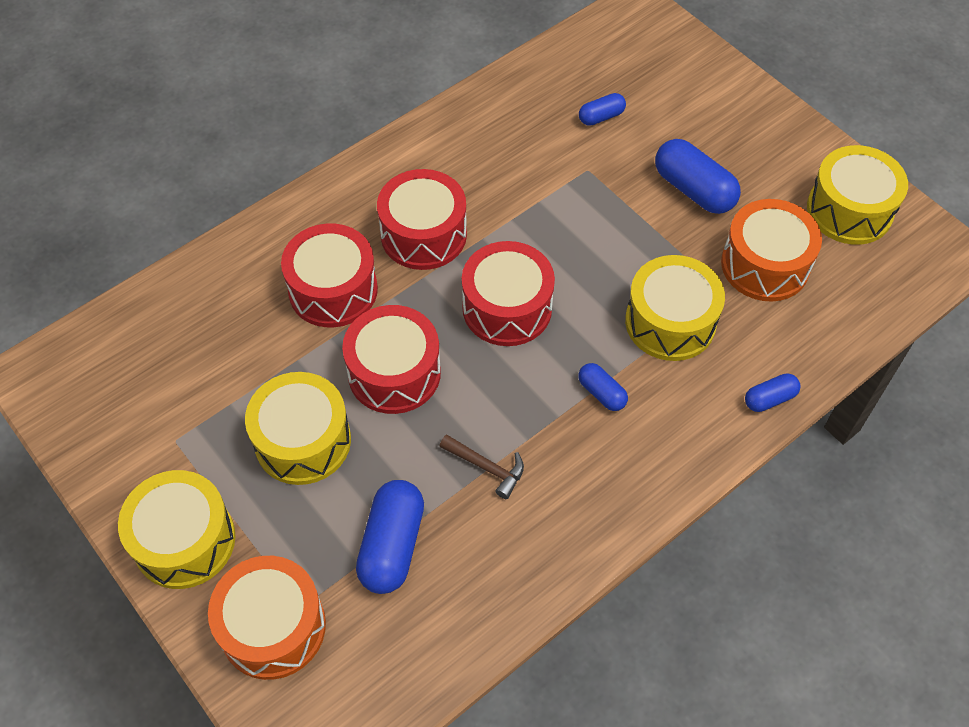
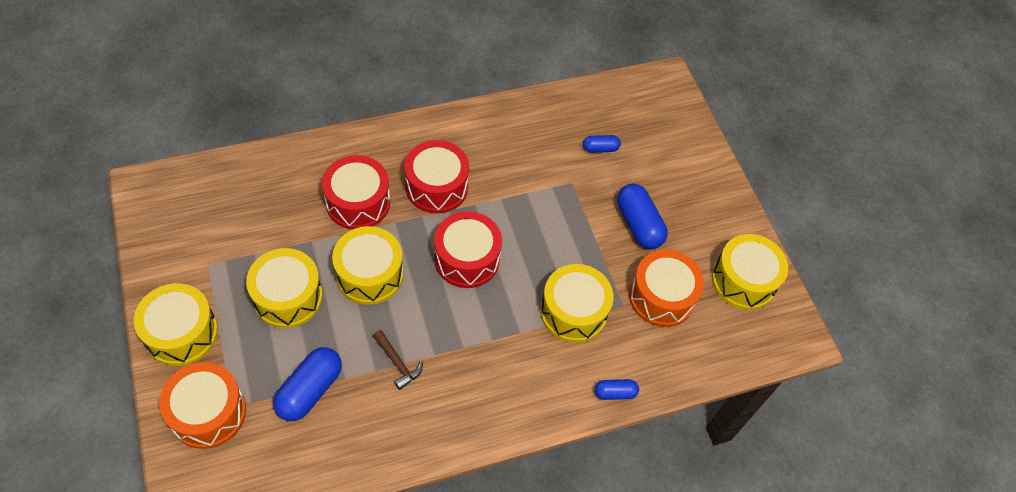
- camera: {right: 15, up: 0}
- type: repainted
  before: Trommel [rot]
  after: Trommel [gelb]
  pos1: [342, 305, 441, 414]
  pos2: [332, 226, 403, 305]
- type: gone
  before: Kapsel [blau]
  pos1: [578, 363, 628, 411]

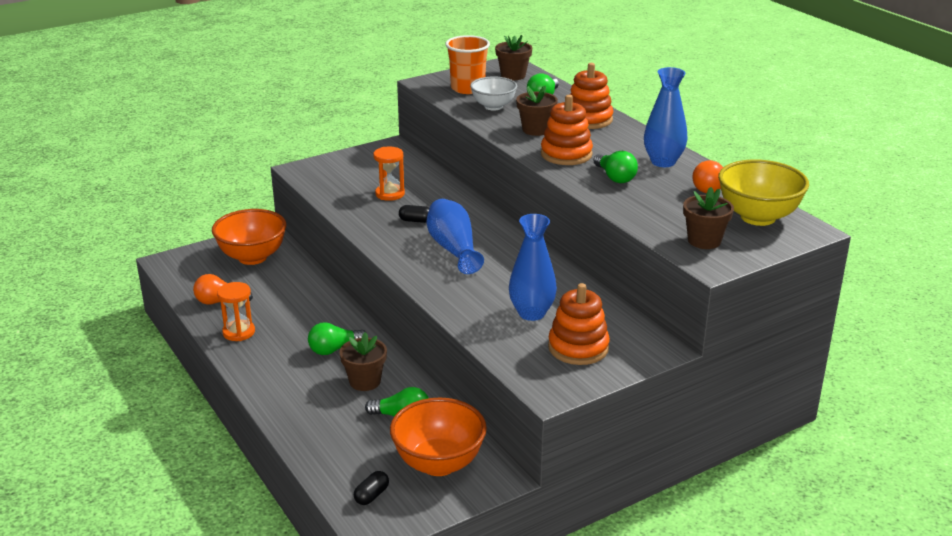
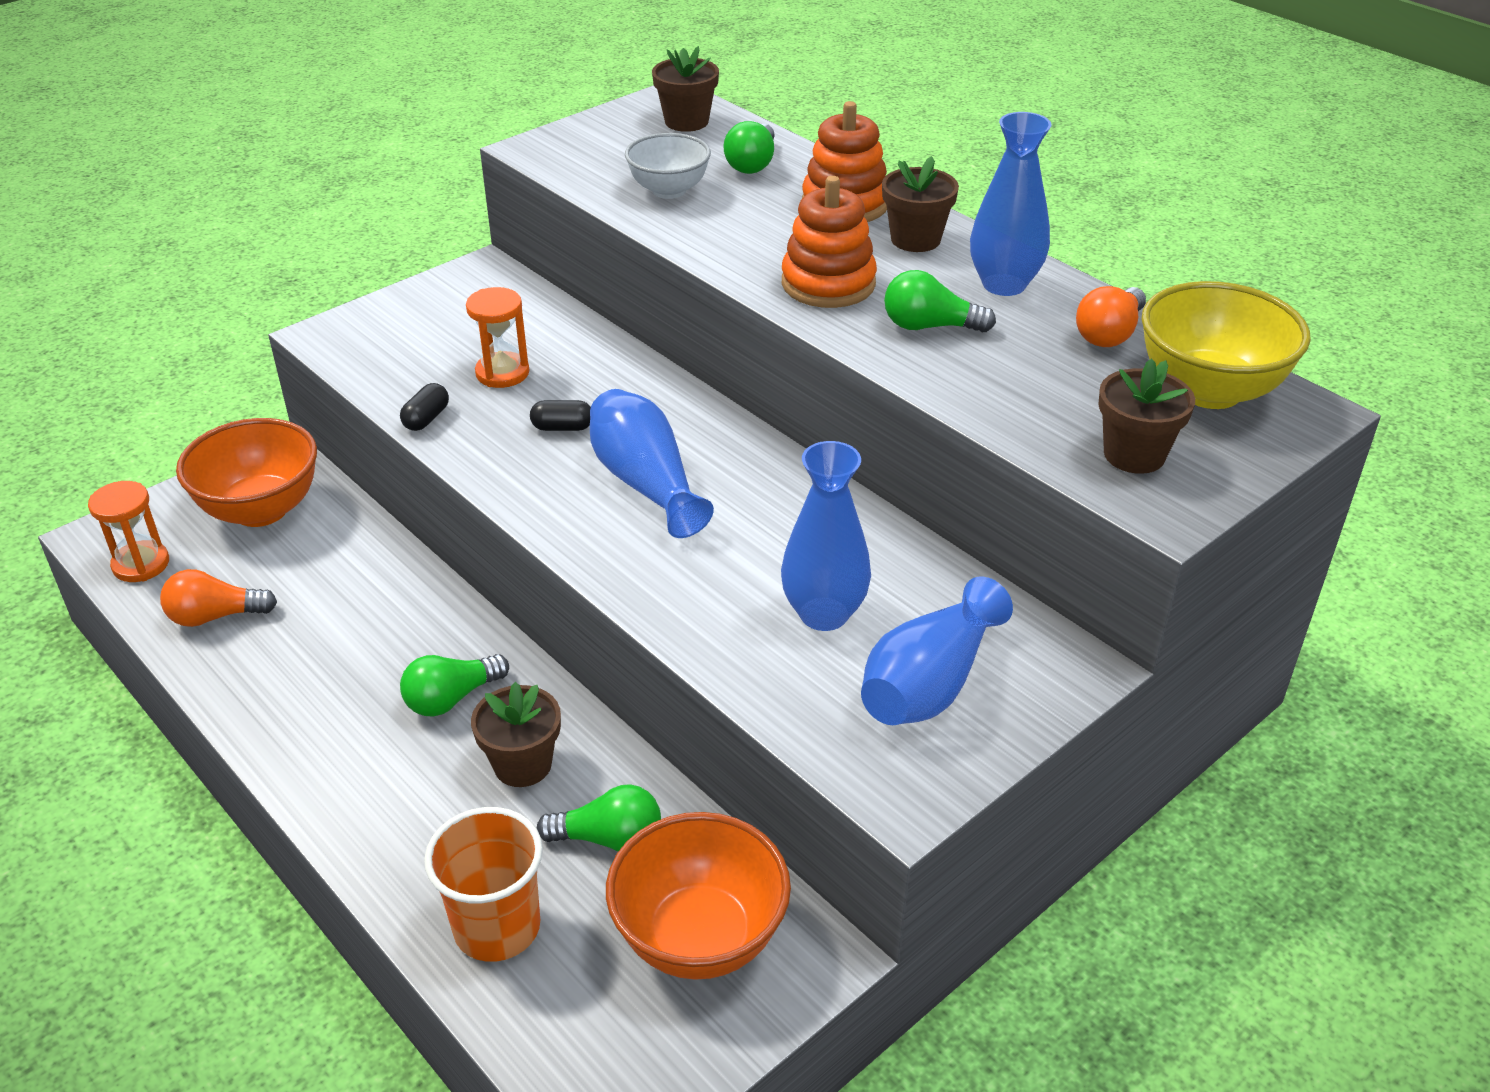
- camera: {right: -10, up: 10}
- type: shifted
  before: Becher [orange]
  pos1: [445, 35, 490, 94]
  pos2: [424, 807, 543, 962]
- type: shifted
  before: Blumentopf [braun]
  pos1: [516, 86, 558, 136]
  pos2: [882, 156, 959, 252]
- type: rotated
  before: Glühbirne [grün]
  pos1: [594, 151, 638, 183]
  pos2: [884, 270, 996, 332]
  turn: 135
- type: shifted
  before: Sanduhr [orange]
  pos1: [217, 282, 255, 341]
  pos2: [88, 481, 169, 582]
- type: swapped
  before: Stapelspielzeug [orange]
  after: Vase [blau]
  pos1: [548, 283, 610, 365]
  pos2: [861, 577, 1013, 725]
- type: shifted
  before: Kapsel [schwarz]
  pos1: [354, 471, 389, 505]
  pos2: [400, 383, 449, 431]

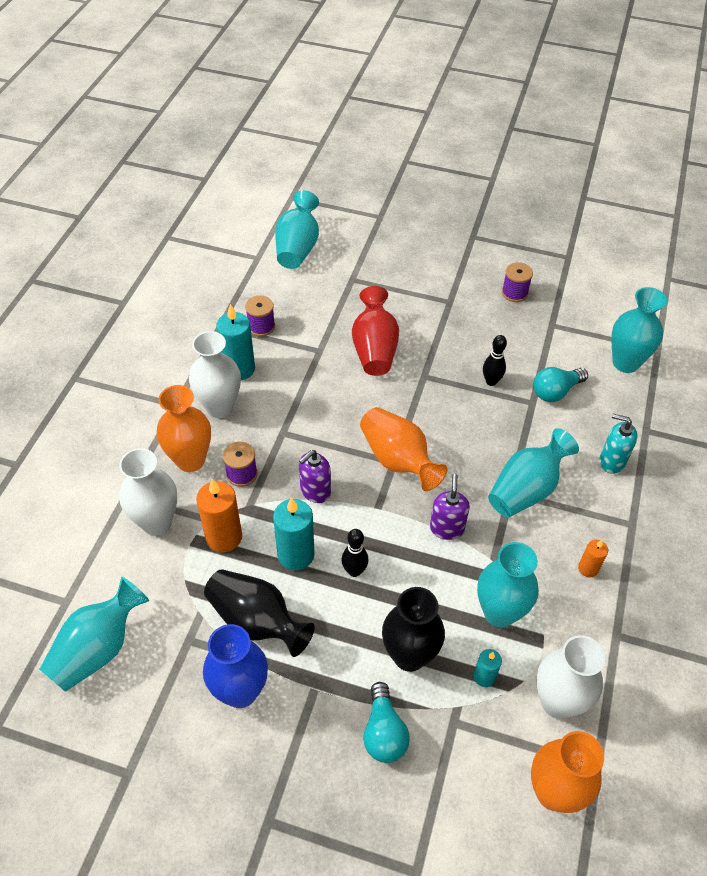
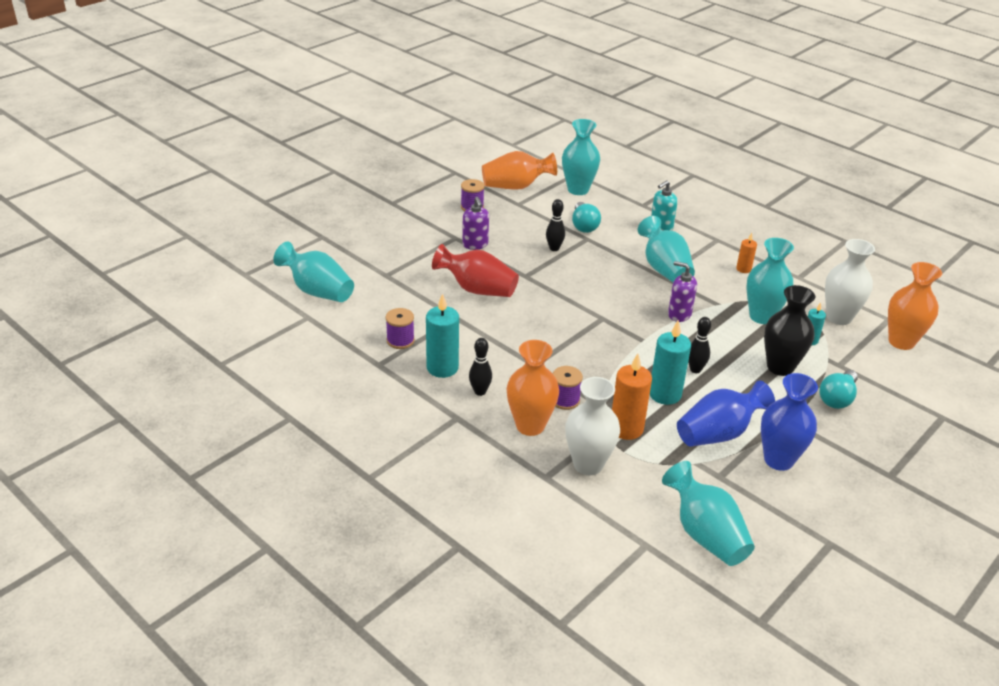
- camera: {right: -65, up: -15}
- type: swapped
  before: Vase [weiß]
  after: Bowlingkegel [schwarz]
  pos1: [189, 331, 241, 418]
  pos2: [469, 338, 492, 396]
- type: shifted
  before: Vase [orange]
  pos1: [360, 407, 447, 491]
  pos2: [482, 151, 557, 190]
- type: shifted
  before: Seifenspender [lila]
  pos1: [299, 450, 331, 503]
  pos2: [462, 197, 489, 250]
- type: repainted
  before: Vase [schwarz]
  after: Vase [blau]
  pos1: [204, 569, 315, 657]
  pos2: [677, 380, 775, 447]
- type: rotated
  before: Glühbirne [türkis]
  pos1: [363, 682, 410, 763]
  pos2: [819, 370, 858, 409]
  turn: 105

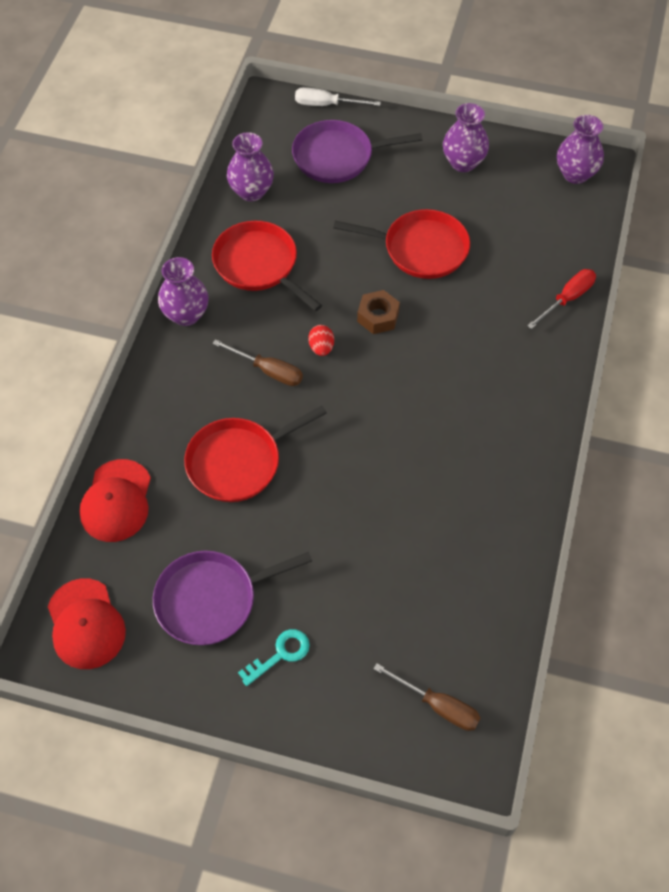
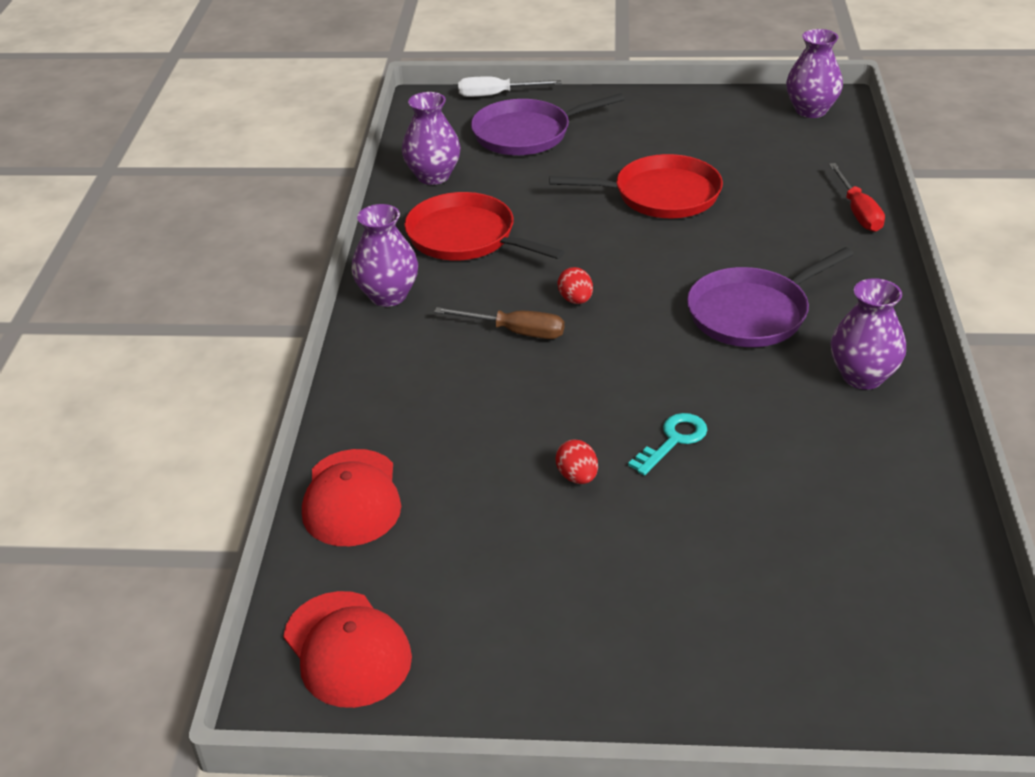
- camera: {right: -10, up: -20}
- type: shifted
  before: Vase [lila]
  pos1: [443, 103, 489, 172]
  pos2: [831, 278, 906, 390]
- type: rotated
  before: Schraubenzieher [rot]
  pos1: [527, 269, 596, 329]
  pos2: [829, 163, 885, 232]
  turn: 135
- type: gone
  before: Sechskantmutter [braun]
  pos1: [357, 290, 400, 334]
- type: gone
  before: Pfanne [rot]
  pos1: [184, 405, 327, 502]
- type: shifted
  before: Pfanne [lila]
  pos1: [153, 551, 312, 645]
  pos2: [687, 247, 854, 347]
- type: shifted
  before: Schlüssel [türkis]
  pos1: [238, 629, 310, 686]
  pos2: [628, 413, 707, 475]
- type: gone
  before: Schraubenzieher [braun]
  pos1: [373, 663, 480, 731]
- type: new
  after: Ei [rot]
  pos2: [556, 439, 598, 484]

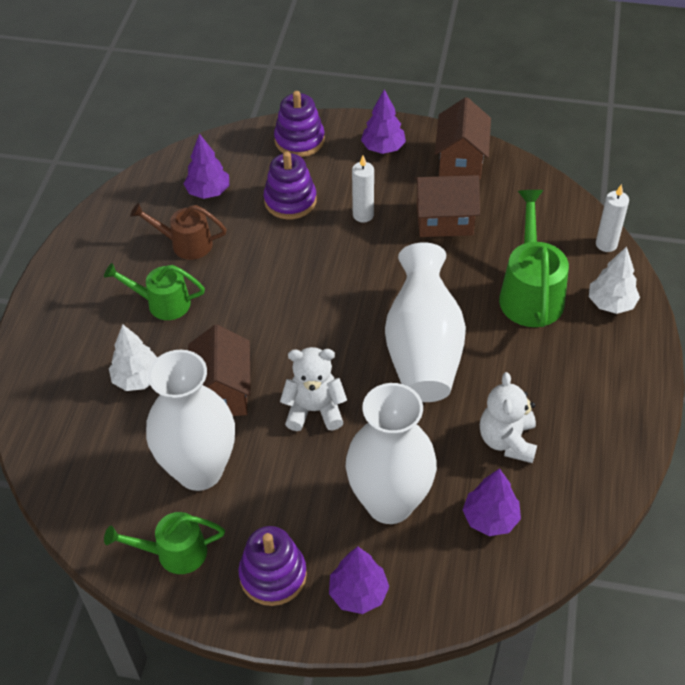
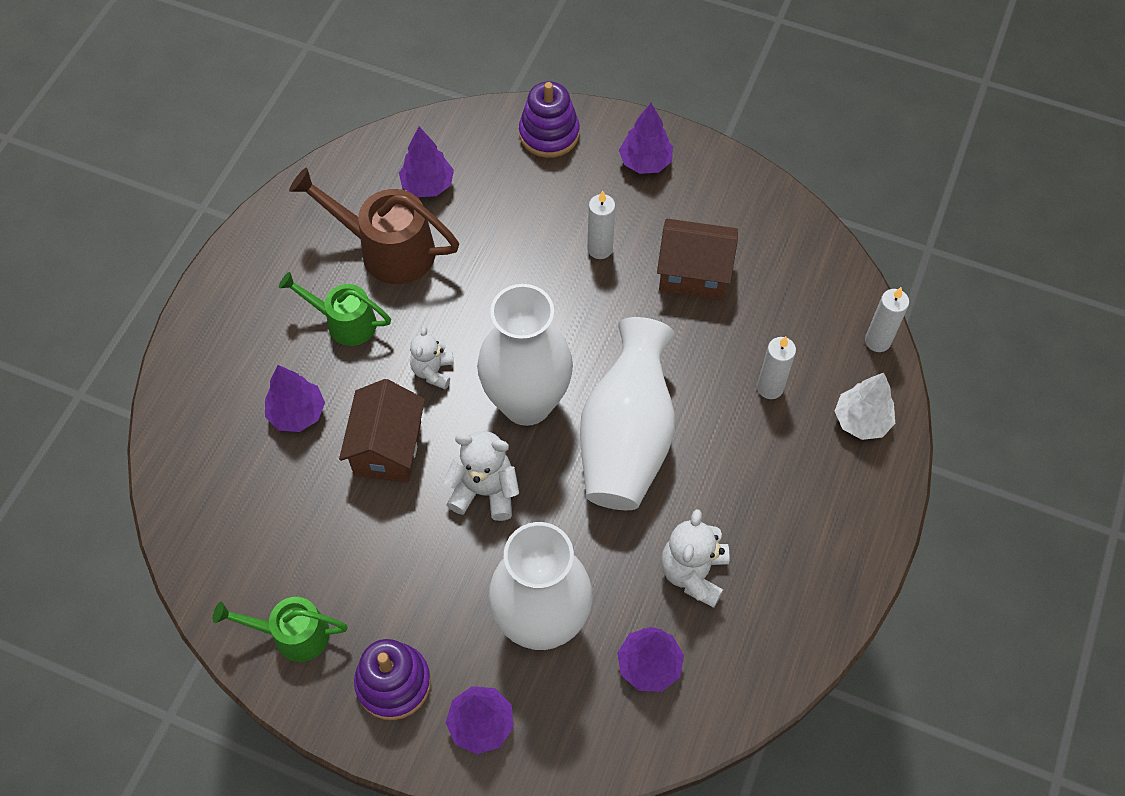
- camera: {right: 10, up: 10}
- type: gone
  before: Haus [braun]
  pos1: [435, 97, 491, 180]
- type: gone
  before: Stapelspielzeug [lila]
  pos1: [264, 151, 317, 219]
- type: swapped
  before: Gießkanne [grün]
  after: Kerze [weiß]
  pos1: [499, 190, 569, 327]
  pos2: [757, 336, 796, 399]
- type: scaled
  before: Gießkanne [braun]
  pos1: [130, 203, 227, 260]
  pos2: [289, 168, 459, 284]
  scale: 1.55
- type: repainted
  before: Baum [weiß]
  after: Baum [lila]
  pos1: [109, 324, 157, 391]
  pos2: [265, 365, 325, 432]
- type: shifted
  before: Vase [weiß]
  pos1: [146, 350, 235, 491]
  pos2: [477, 284, 573, 426]
- type: new
  after: Teddybär [weiß]
  pos2: [410, 326, 454, 390]

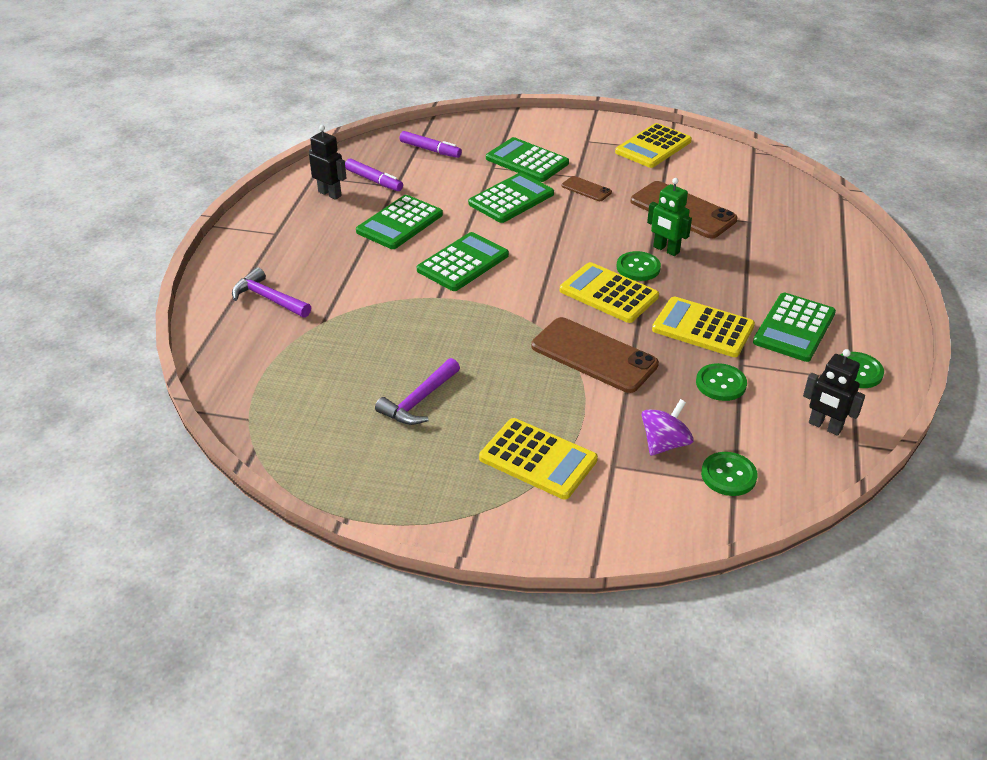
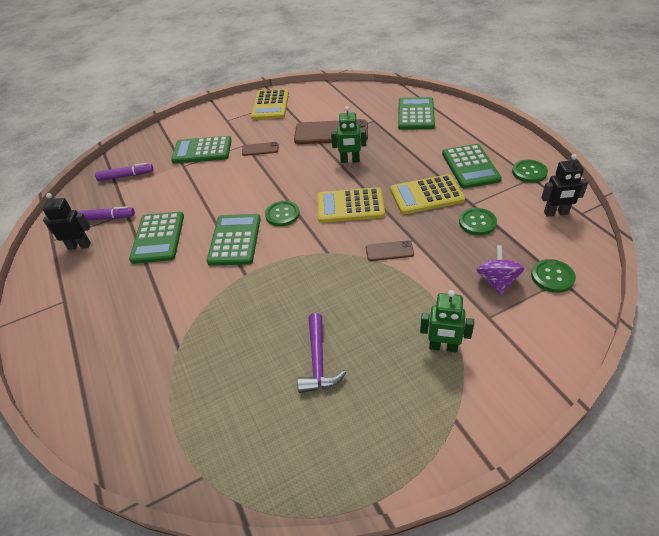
- camera: {right: -35, up: 5}
- type: shifted
  before: Taschenrechner [grün]
  pos1: [468, 172, 554, 223]
  pos2: [398, 97, 435, 130]
- type: shifted
  before: Knopf [grün]
  pos1: [617, 251, 661, 281]
  pos2: [265, 201, 300, 226]
- type: gone
  before: Hammer [lila]
  pos1: [232, 267, 311, 318]
- type: scaled
  before: Handy [braun]
  pos1: [531, 317, 659, 393]
  pos2: [366, 240, 414, 261]
  scale: 0.49
- type: swapped
  before: Taschenrechner [gelb]
  after: Roboter [grün]
  pos1: [479, 418, 598, 499]
  pos2: [420, 290, 474, 353]

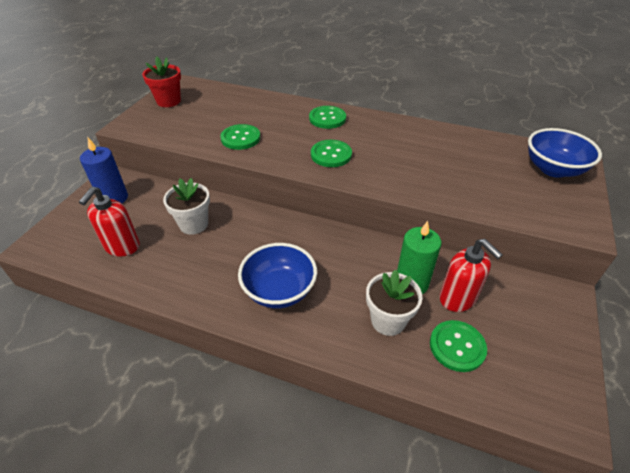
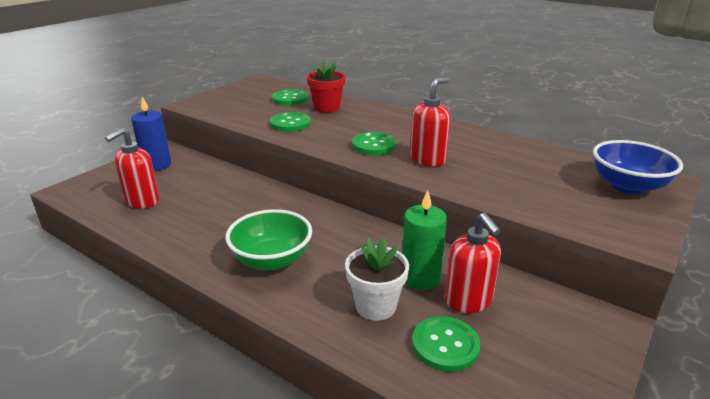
- camera: {right: 15, up: -15}
- type: shifted
  before: Blumentopf [rot]
  pos1: [142, 56, 181, 107]
  pos2: [307, 61, 346, 113]
- type: shifted
  before: Knopf [grün]
  pos1: [309, 106, 346, 129]
  pos2: [272, 89, 308, 106]
- type: gone
  before: Blumentopf [weiß]
  pos1: [163, 178, 210, 235]
- type: repainted
  before: Schüssel [blau]
  after: Schüssel [grün]
  pos1: [238, 243, 317, 309]
  pos2: [225, 209, 312, 271]
- type: new
  after: Seifenspender [rot]
  pos2: [410, 77, 451, 167]

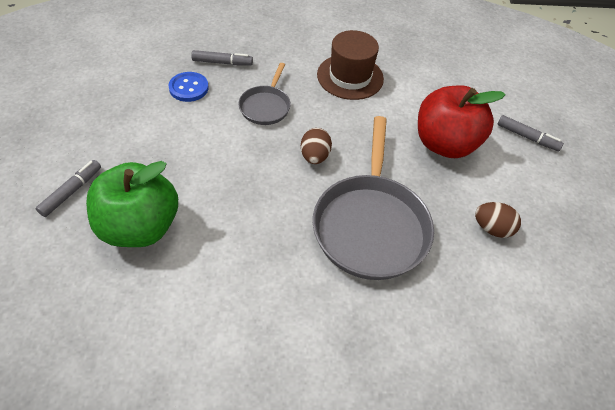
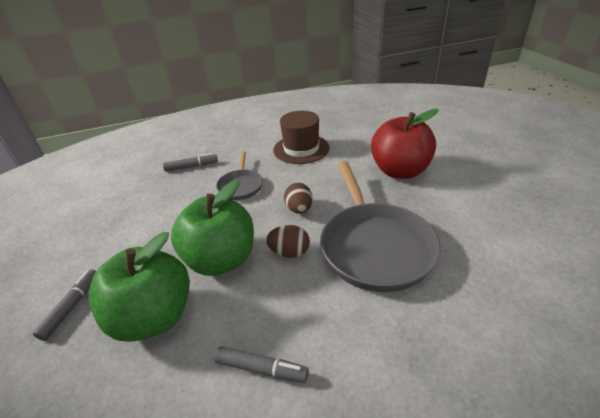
- camera: {right: -10, up: -15}
- type: gone
  before: Knopf [blau]
  pos1: [168, 72, 209, 102]
- type: shifted
  before: Filzstift [grau]
  pos1: [497, 115, 564, 151]
  pos2: [214, 346, 309, 383]
- type: shifted
  before: Ei [braun]
  pos1: [475, 202, 521, 238]
  pos2: [266, 225, 310, 258]
- type: new
  after: Apfel [grün]
  pos2: [171, 179, 254, 276]

